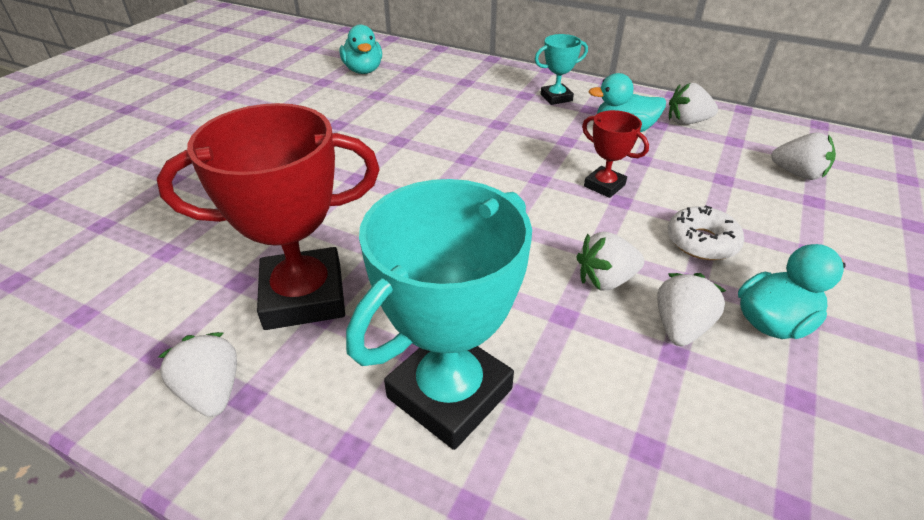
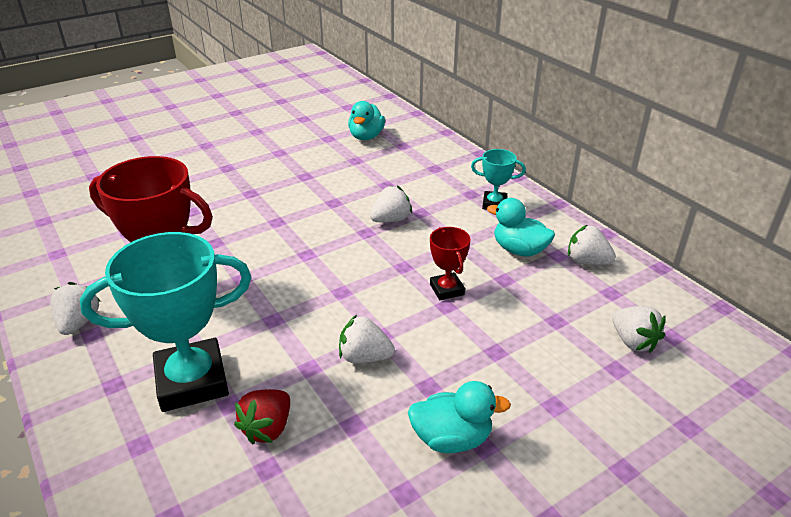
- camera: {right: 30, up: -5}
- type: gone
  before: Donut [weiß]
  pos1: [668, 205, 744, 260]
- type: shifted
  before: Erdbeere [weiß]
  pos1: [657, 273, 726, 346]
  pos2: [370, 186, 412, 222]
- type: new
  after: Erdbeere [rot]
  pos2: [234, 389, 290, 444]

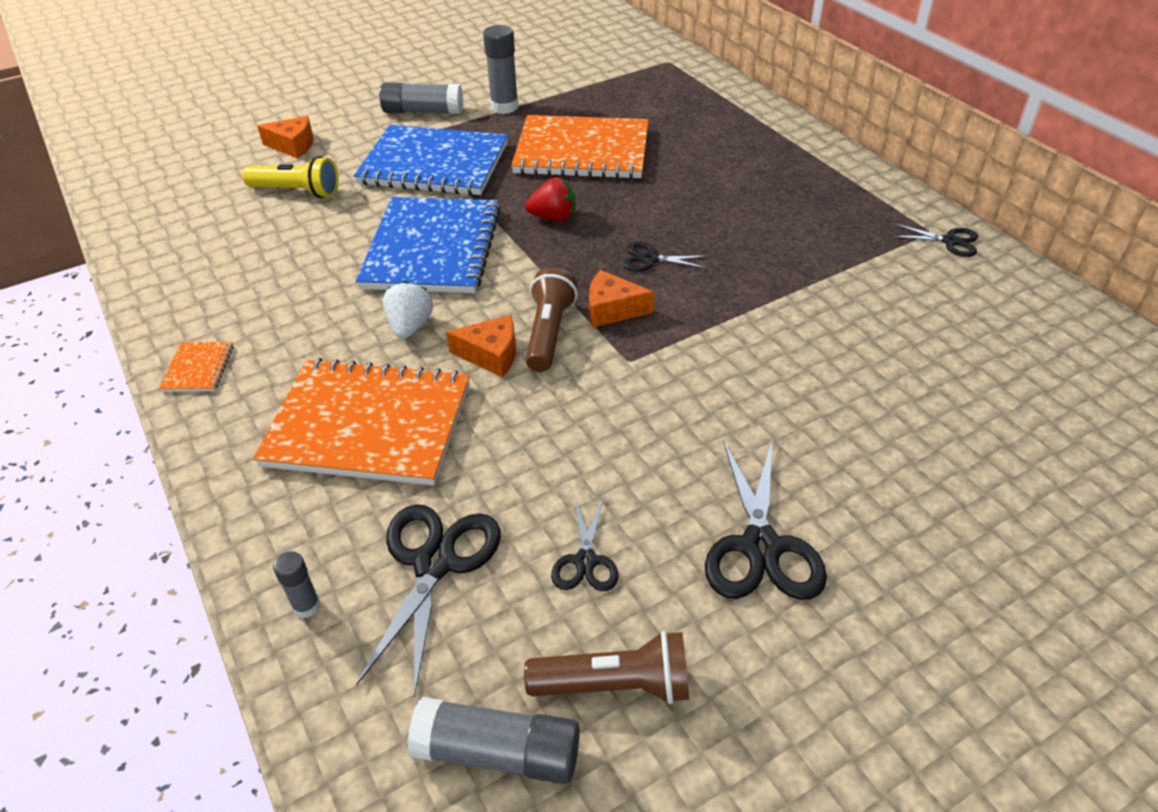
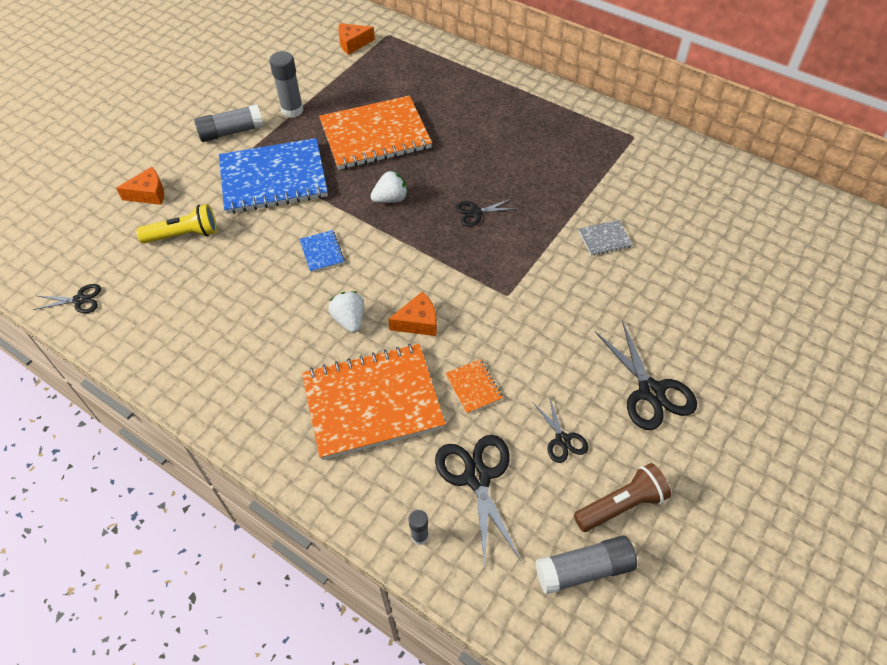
- camera: {right: -25, up: 10}
- type: repainted
  before: Erdbeere [rot]
  after: Erdbeere [weiß]
  pos1: [525, 177, 575, 221]
  pos2: [371, 171, 408, 203]
- type: scaled
  before: Notizbuch [blau]
  pos1: [356, 197, 501, 293]
  pos2: [299, 230, 345, 272]
  scale: 0.41
- type: shifted
  before: Schere [schwarz]
  pos1: [891, 223, 978, 257]
  pos2: [33, 284, 101, 313]
- type: gone
  before: Taschenlampe [braun]
  pos1: [525, 267, 578, 372]
- type: shifted
  before: Käse [orange]
  pos1: [589, 270, 654, 327]
  pos2: [338, 23, 375, 55]
- type: shifted
  before: Notizbuch [orange]
  pos1: [159, 342, 234, 392]
  pos2: [445, 359, 503, 414]
- type: new
  after: Notizbuch [grau]
  pos2: [578, 220, 633, 256]

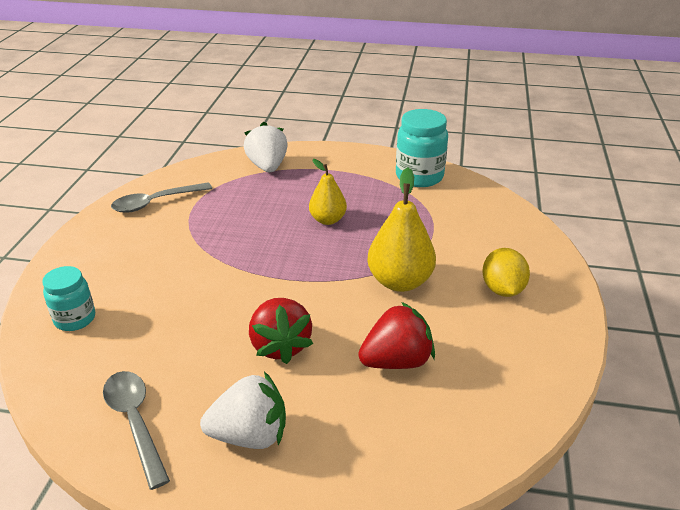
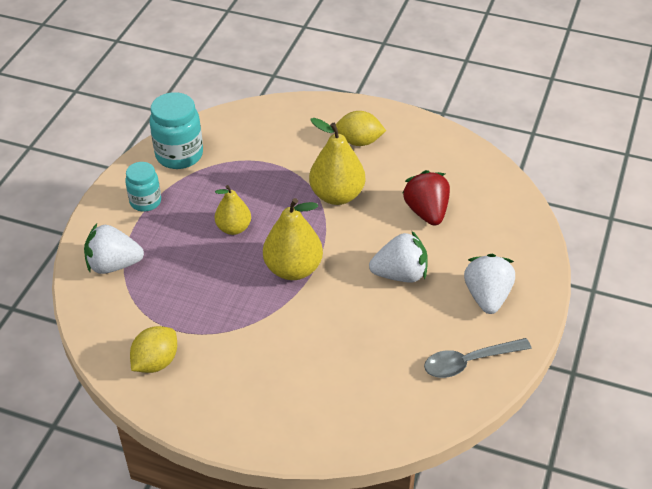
- camera: {right: -80, up: 10}
- type: swapped
  before: Löffel [grau]
  after: Zitrone [gelb]
  pos1: [111, 182, 212, 213]
  pos2: [130, 326, 177, 373]
- type: shifted
  before: Einmachglas [türkis]
  pos1: [42, 266, 95, 331]
  pos2: [125, 162, 161, 212]
- type: repainted
  before: Erdbeere [rot]
  after: Erdbeere [weiß]
  pos1: [249, 298, 313, 364]
  pos2: [369, 231, 428, 282]
- type: new
  after: Birne [gelb]
  pos2: [263, 198, 323, 280]

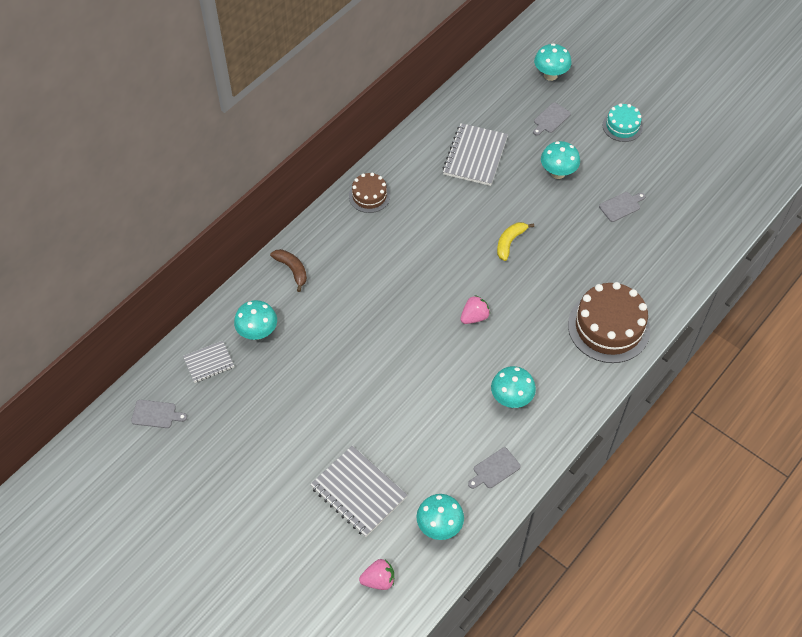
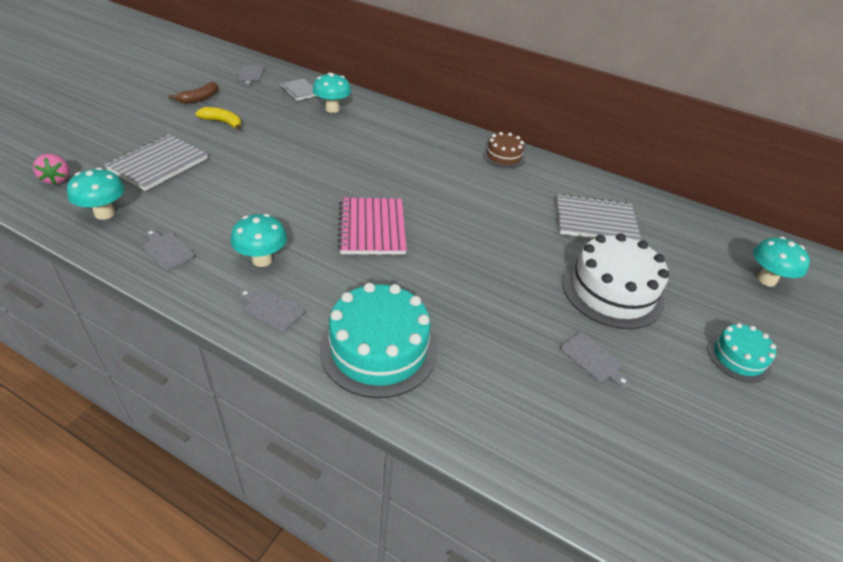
- camera: {right: 75, up: -15}
- type: shifted
  before: Schneidebrett [grau]
  pos1: [533, 103, 571, 136]
  pos2: [239, 289, 305, 332]
- type: swapped
  before: Pilz [türkis]
  after: Kuchen [weiß]
  pos1: [541, 141, 580, 179]
  pos2: [562, 233, 669, 329]
- type: shifted
  before: Banane [gelb]
  pos1: [497, 222, 534, 261]
  pos2: [195, 107, 241, 131]
- type: shifted
  before: Banane [braun]
  pos1: [270, 249, 307, 292]
  pos2: [168, 82, 218, 104]
- type: repainted
  before: Kuchen [braun]
  after: Kuchen [türkis]
  pos1: [568, 282, 650, 363]
  pos2: [320, 283, 437, 398]
- type: swapped
  before: Erdbeere [rosa]
  after: Notizbuch [rosa]
  pos1: [460, 295, 490, 324]
  pos2: [337, 198, 407, 255]

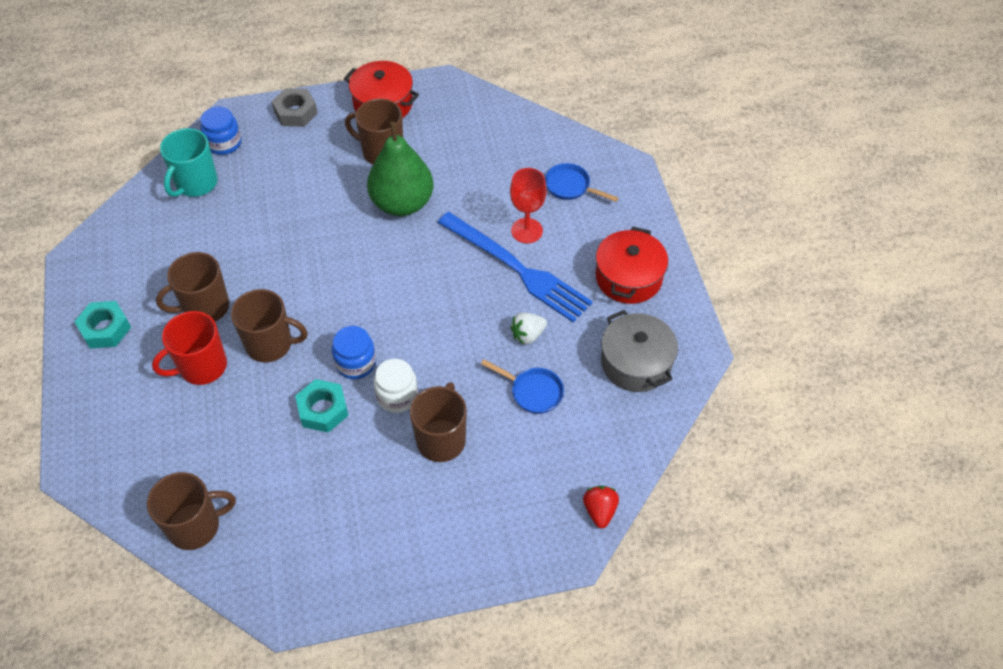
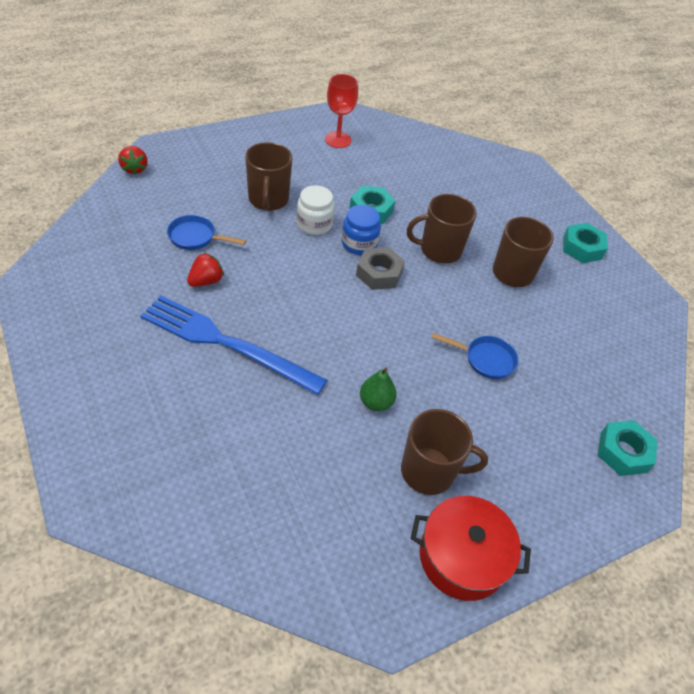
- camera: {right: 160, up: -5}
- type: shifted
  before: Sechskantmutter [grau]
  pos1: [272, 88, 318, 127]
  pos2: [356, 247, 405, 290]
- type: swapped
  before: Einmachglas [blau]
  after: Sechskantmutter [türkis]
  pos1: [201, 107, 241, 155]
  pos2: [597, 420, 658, 476]
- type: scaled
  before: Birne [grün]
  pos1: [367, 121, 433, 216]
  pos2: [360, 368, 397, 411]
  scale: 0.47
- type: gone
  before: Tasse [türkis]
  pos1: [160, 128, 218, 197]
- type: shifted
  before: Pfanne [blau]
  pos1: [545, 163, 618, 202]
  pos2: [432, 333, 518, 379]
- type: shifted
  before: Kelch [rot]
  pos1: [510, 168, 547, 243]
  pos2: [325, 74, 358, 148]
- type: gone
  before: Kochtopf [rot]
  pos1: [596, 227, 668, 304]
- type: gone
  before: Kochtopf [grau]
  pos1: [601, 310, 678, 392]
- type: gone
  before: Tasse [rot]
  pos1: [152, 311, 227, 385]
- type: repainted
  before: Erdbeere [weiß]
  after: Erdbeere [rot]
  pos1: [510, 312, 547, 344]
  pos2: [187, 253, 224, 287]
- type: gone
  before: Tasse [braun]
  pos1: [147, 472, 236, 550]

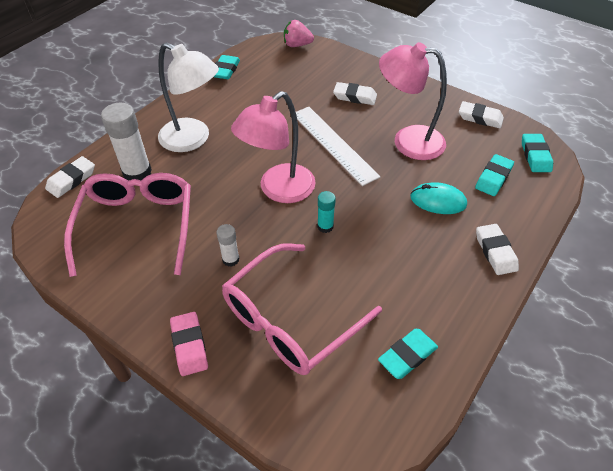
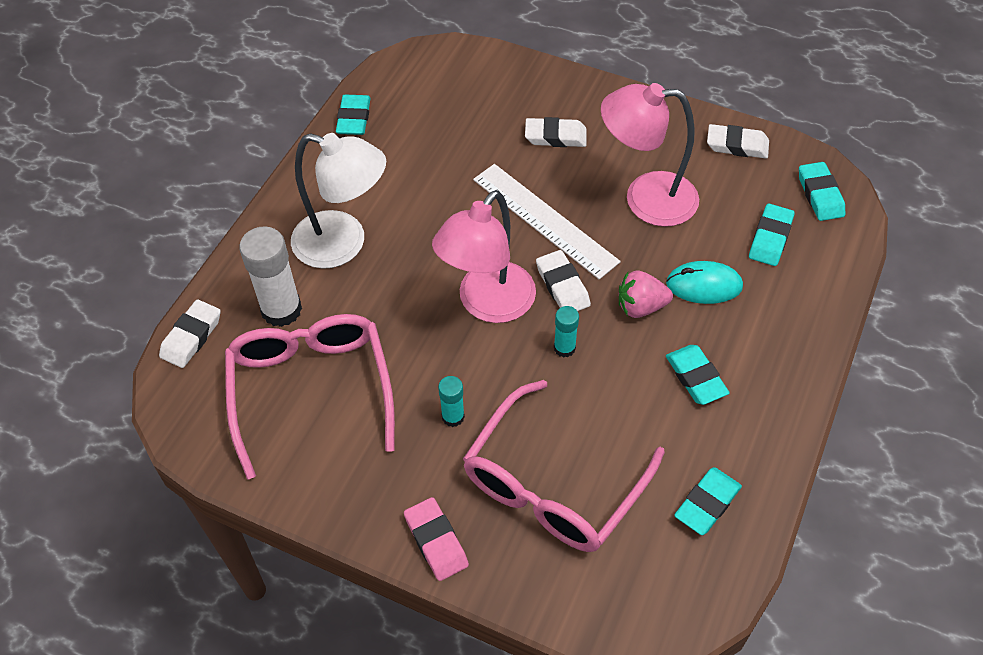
- camera: {right: -10, up: 5}
- type: shifted
  before: Erdbeere [rosa]
  pos1: [284, 20, 314, 47]
  pos2: [619, 270, 673, 318]
- type: repainted
  before: Klebestift [weiß]
  after: Klebestift [türkis]
  pos1: [216, 224, 240, 267]
  pos2: [438, 376, 465, 427]
- type: shifted
  before: Radiergummi [weiß]
  pos1: [476, 224, 519, 275]
  pos2: [536, 250, 591, 311]
- type: new
  after: Radiergummi [türkis]
  pos2: [666, 345, 730, 405]

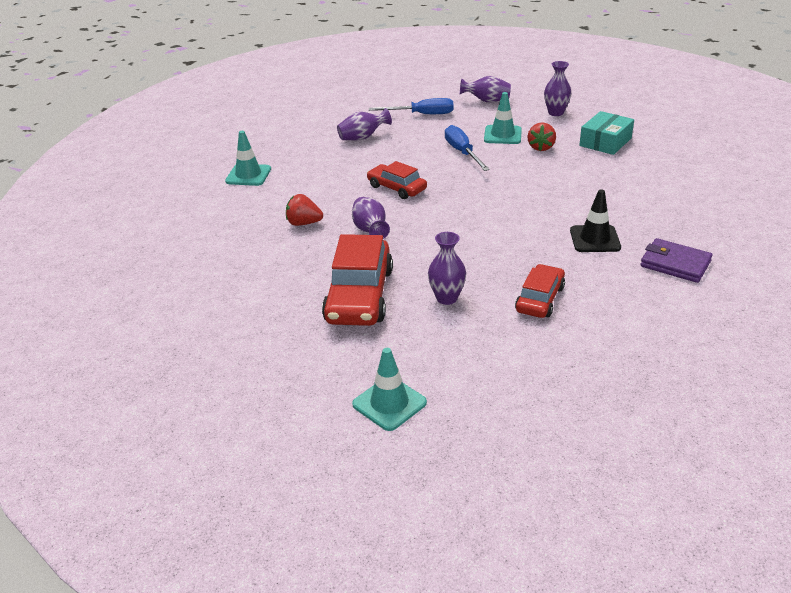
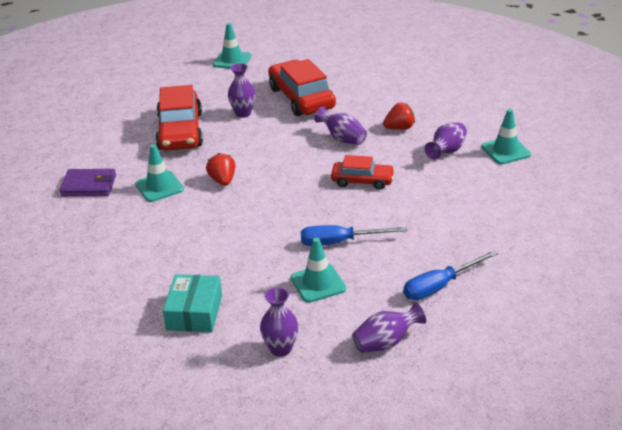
- camera: {right: 150, up: 0}
- type: shifted
  before: Vase [lila]
  pos1: [337, 108, 392, 140]
  pos2: [425, 123, 467, 159]
- type: shifted
  before: Erdbeere [rot]
  pos1: [528, 122, 556, 151]
  pos2: [206, 153, 235, 186]
- type: rotated
  before: Schraubenzieher [blau]
  pos1: [445, 125, 490, 171]
  pos2: [301, 225, 408, 246]
  turn: 135
- type: repainted
  before: Leitkegel [schwarz]
  after: Leitkegel [türkis]
  pos1: [570, 189, 621, 252]
  pos2: [135, 144, 184, 202]
- type: scaled
  before: Auto [rot]
  pos1: [515, 264, 565, 318]
  pos2: [155, 85, 203, 151]
  scale: 1.69

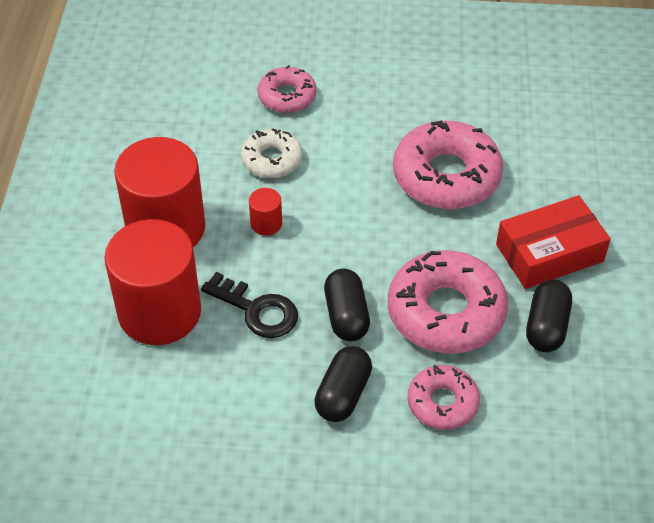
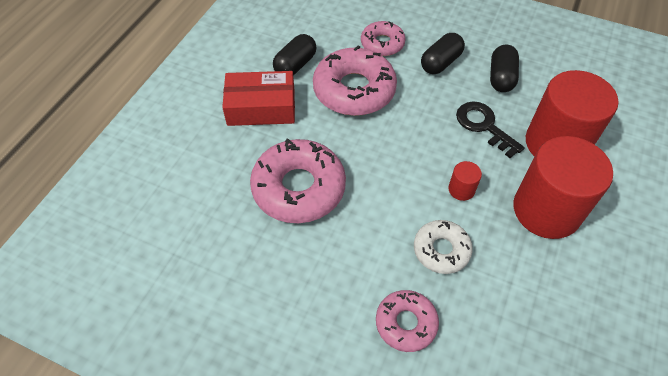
- camera: {right: -160, up: 5}
- type: shifted
  before: Kapsel [schwarz]
  pos1: [324, 268, 370, 341]
  pos2: [490, 45, 519, 92]

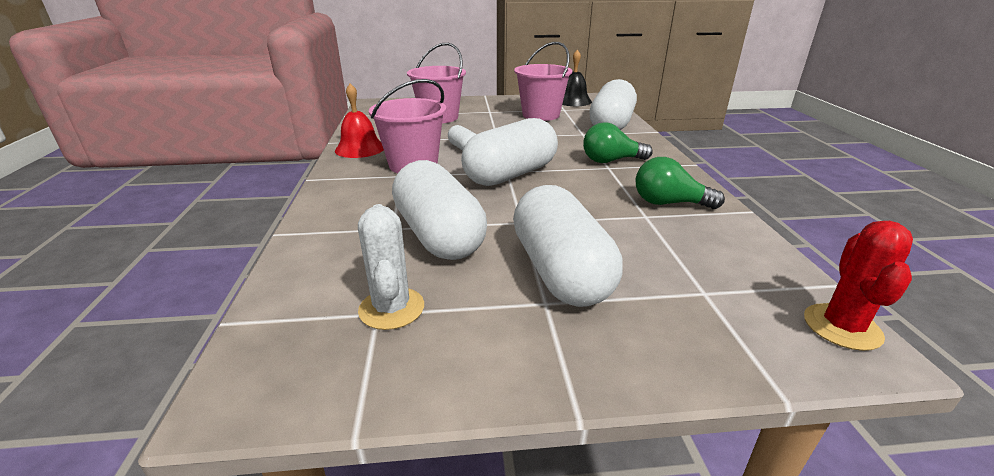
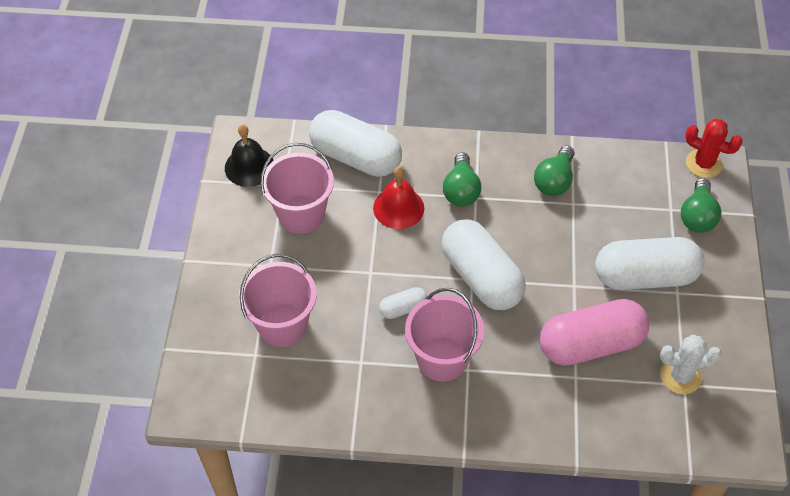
- camera: {right: -80, up: 25}
- type: shifted
  before: Glocke [rot]
  pos1: [335, 83, 384, 158]
  pos2: [373, 166, 424, 229]
- type: repainted
  before: Kapsel [weiß]
  after: Kapsel [rosa]
  pos1: [392, 160, 487, 260]
  pos2: [540, 299, 649, 366]
- type: new
  after: Glühbirne [grün]
  pos2: [681, 178, 721, 233]

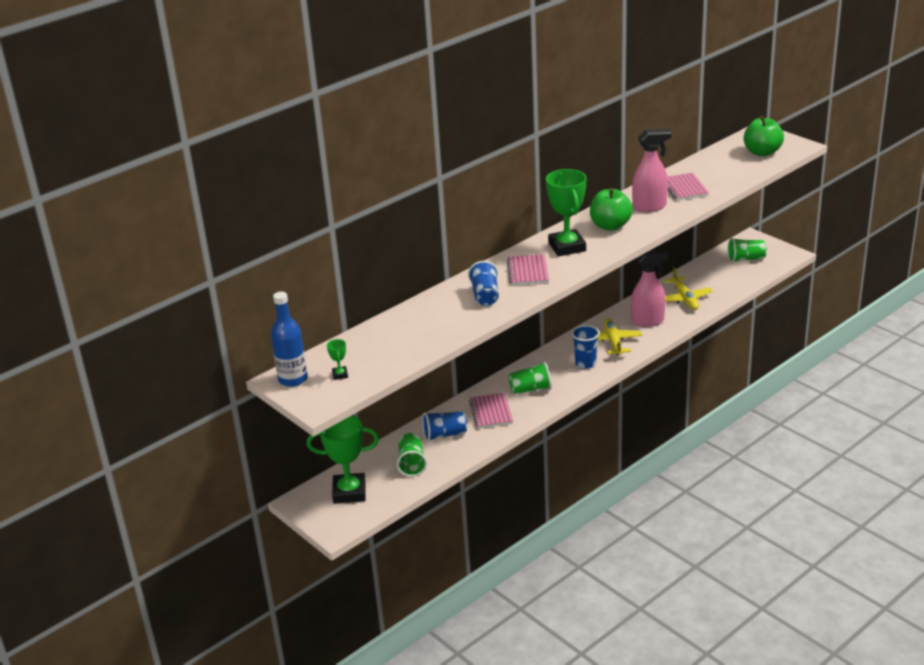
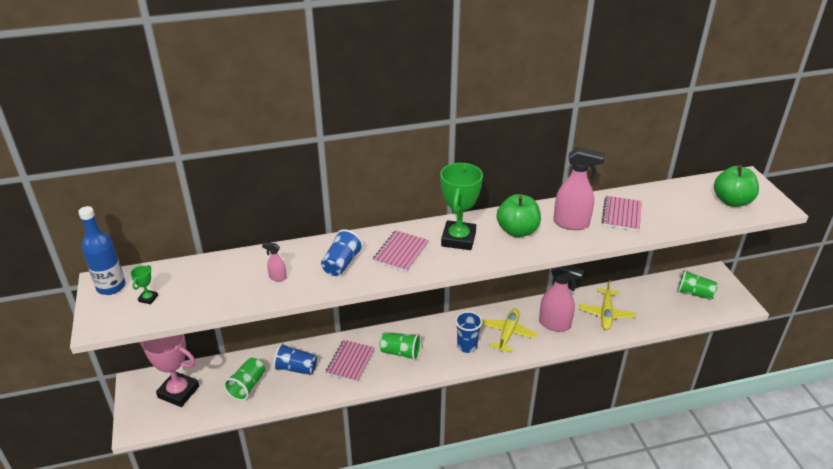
- camera: {right: 25, up: 5}
- type: repainted
  before: Pokal [grün]
  after: Pokal [rosa]
  pos1: [307, 415, 379, 504]
  pos2: [139, 334, 199, 407]
- type: new
  after: Sprühflasche [rosa]
  pos2: [262, 242, 287, 282]

